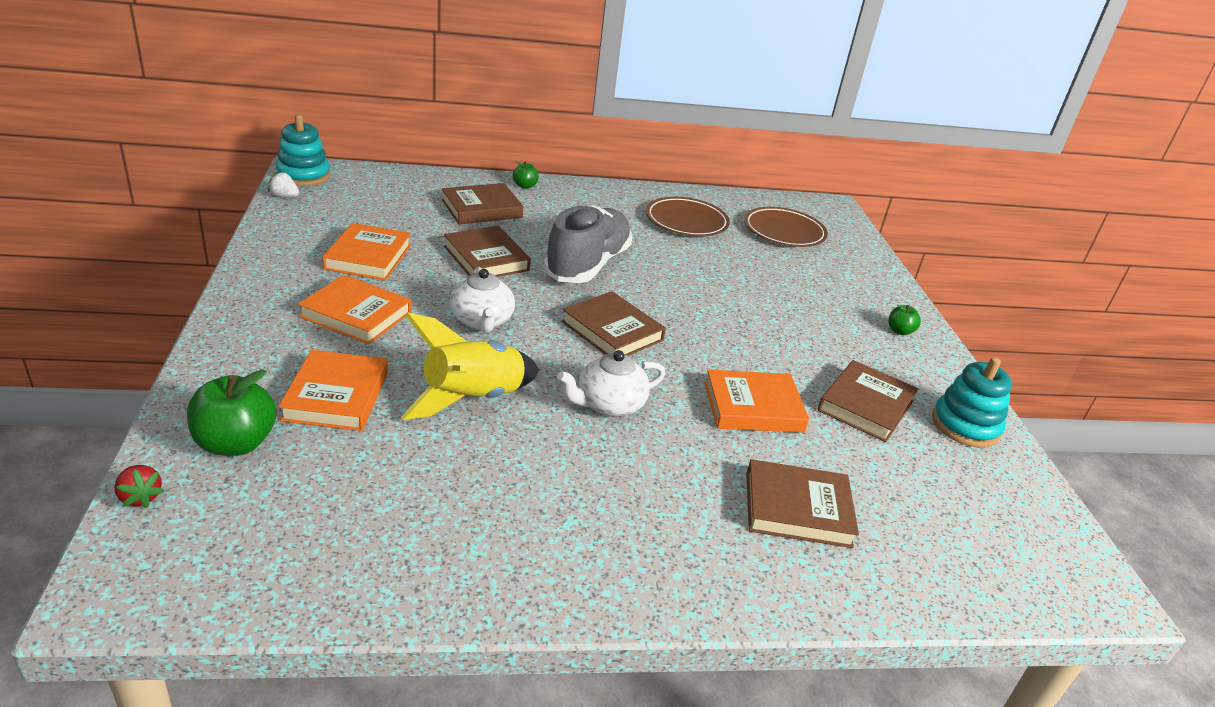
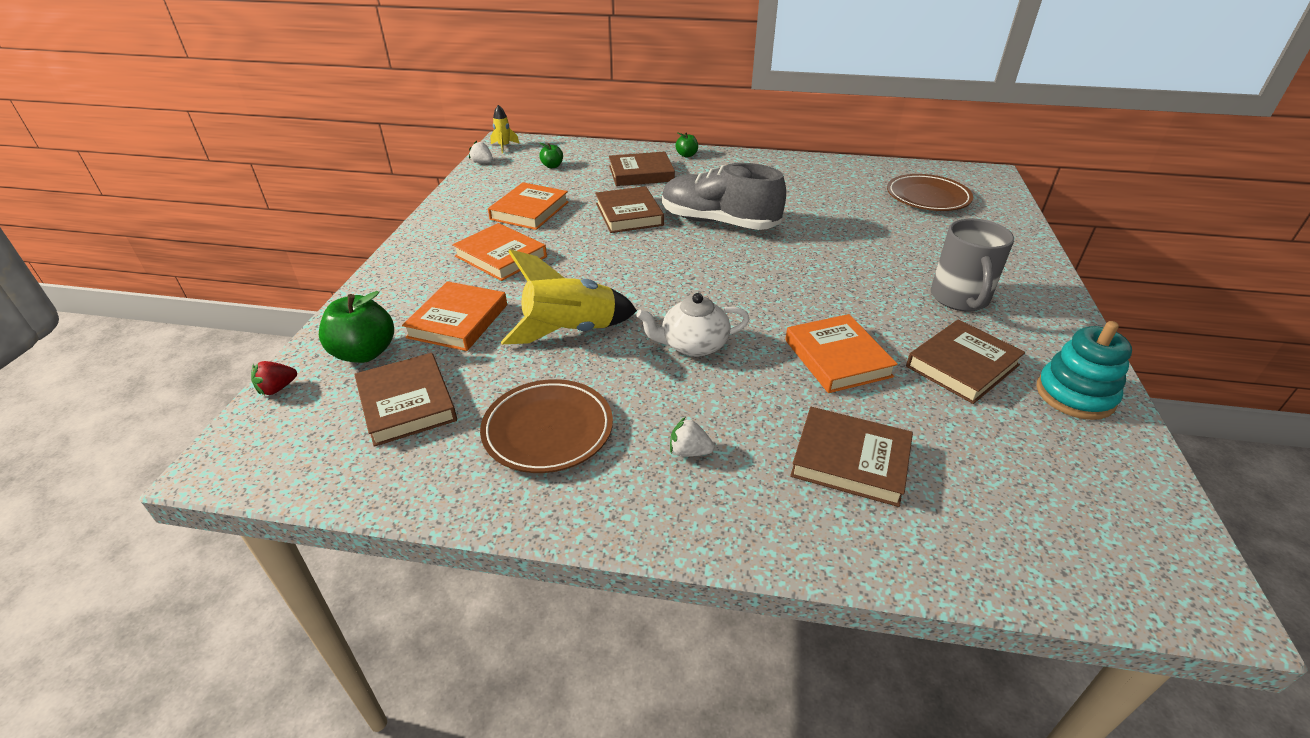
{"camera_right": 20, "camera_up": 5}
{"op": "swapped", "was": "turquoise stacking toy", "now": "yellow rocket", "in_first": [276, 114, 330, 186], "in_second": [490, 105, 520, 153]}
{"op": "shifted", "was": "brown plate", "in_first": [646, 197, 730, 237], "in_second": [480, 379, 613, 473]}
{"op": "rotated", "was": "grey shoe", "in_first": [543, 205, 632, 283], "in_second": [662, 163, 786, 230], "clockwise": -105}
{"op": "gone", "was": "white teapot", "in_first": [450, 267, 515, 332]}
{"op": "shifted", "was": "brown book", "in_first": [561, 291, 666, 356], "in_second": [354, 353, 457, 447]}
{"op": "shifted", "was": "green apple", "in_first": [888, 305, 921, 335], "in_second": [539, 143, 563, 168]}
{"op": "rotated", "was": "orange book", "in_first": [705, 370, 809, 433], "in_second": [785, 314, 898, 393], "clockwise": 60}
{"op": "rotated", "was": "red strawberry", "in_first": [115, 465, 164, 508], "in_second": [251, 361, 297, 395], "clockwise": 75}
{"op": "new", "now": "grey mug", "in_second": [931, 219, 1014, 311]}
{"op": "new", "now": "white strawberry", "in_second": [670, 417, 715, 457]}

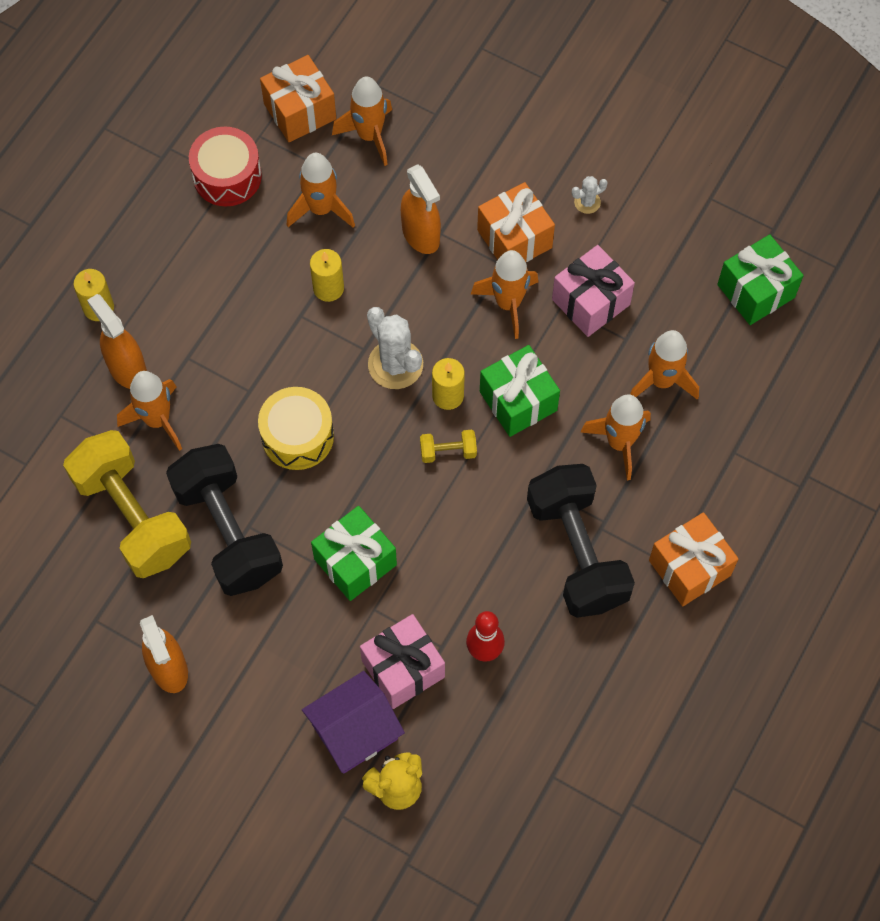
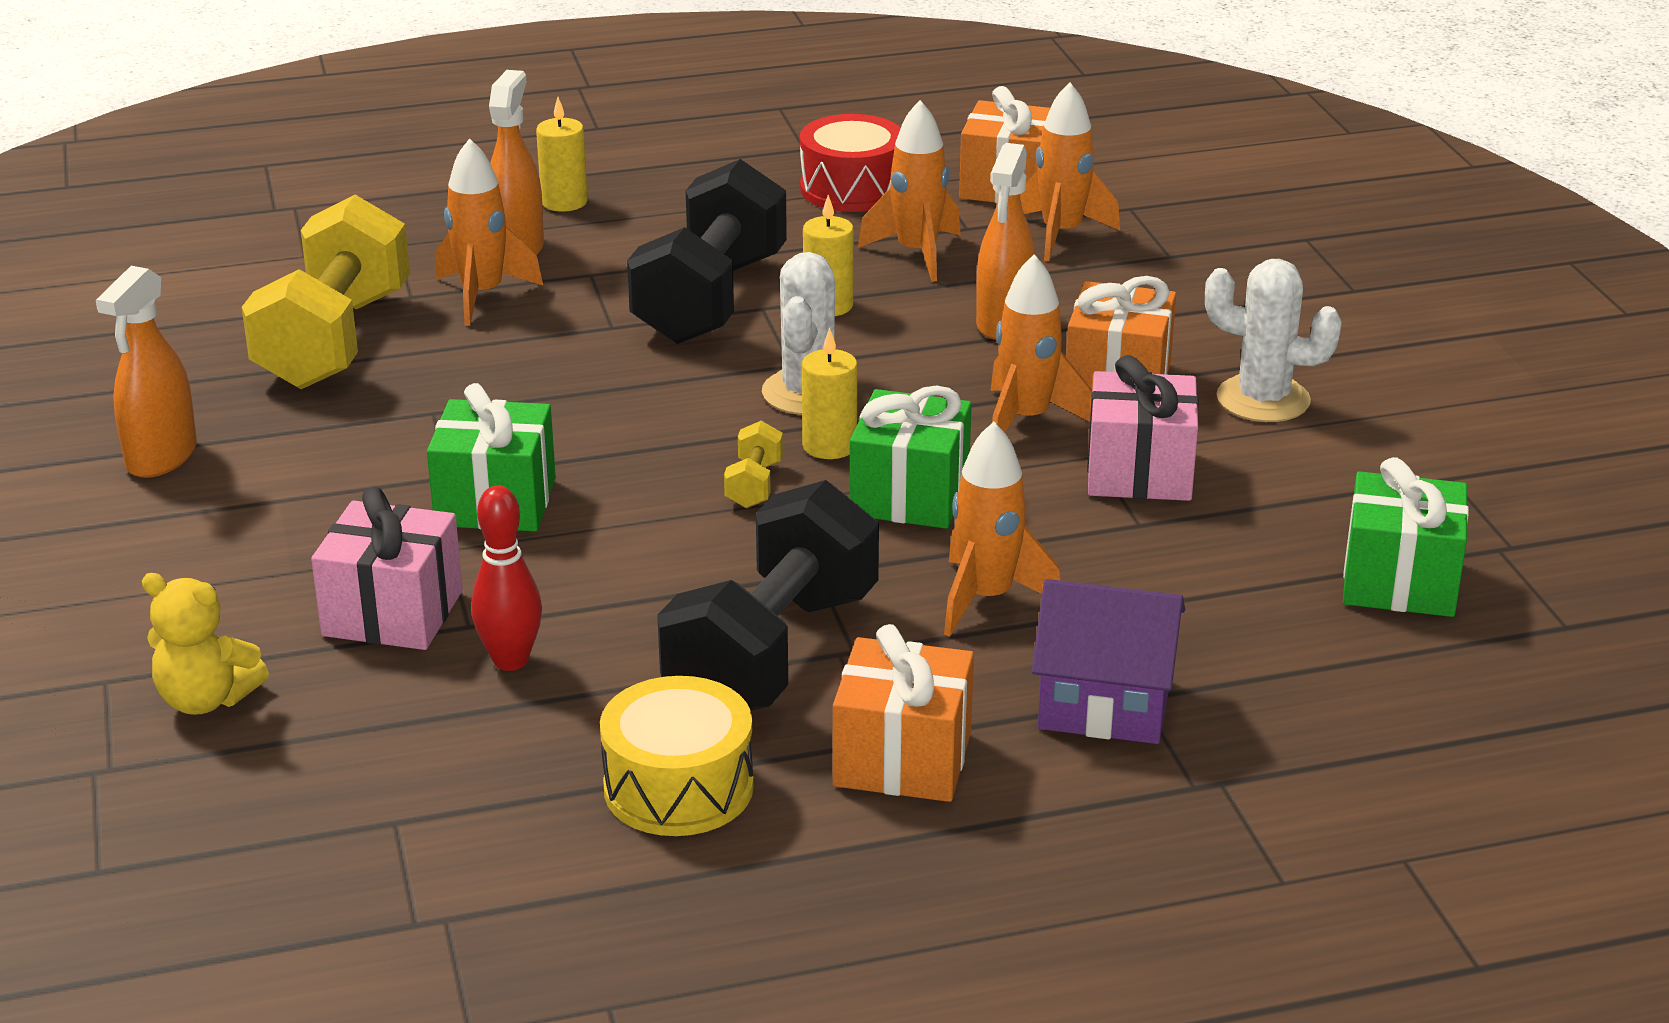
{"camera_right": 45, "camera_up": -35}
{"op": "scaled", "was": "white cactus", "in_first": [572, 176, 608, 214], "in_second": [1205, 259, 1342, 422], "ratio": 2.01}
{"op": "gone", "was": "orange rocket", "in_first": [630, 330, 699, 400]}
{"op": "shifted", "was": "yellow drum", "in_first": [258, 387, 334, 470], "in_second": [600, 676, 754, 836]}
{"op": "rotated", "was": "yellow dumbbell", "in_first": [420, 430, 477, 463], "in_second": [724, 421, 783, 509], "clockwise": 60}
{"op": "shifted", "was": "black dumbbell", "in_first": [166, 444, 283, 596], "in_second": [627, 159, 787, 344]}
{"op": "shifted", "was": "purple house", "in_first": [302, 671, 405, 774], "in_second": [1031, 579, 1185, 744]}

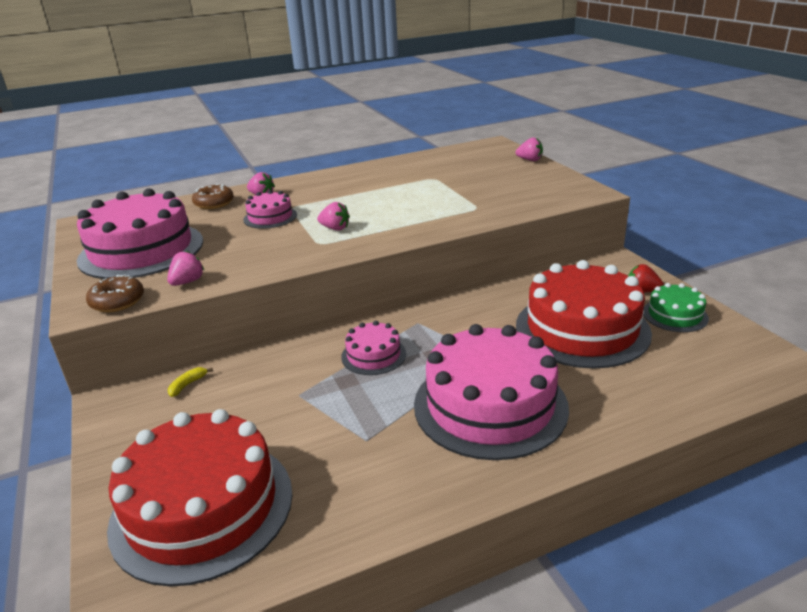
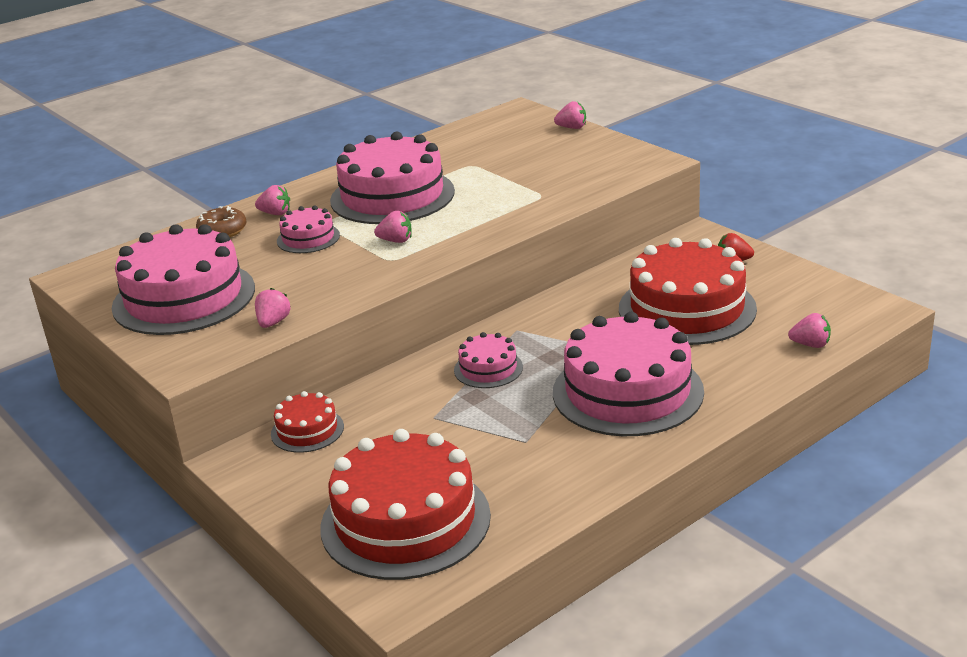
{"camera_right": -15, "camera_up": 0}
{"op": "gone", "was": "brown donut", "in_first": [86, 274, 144, 312]}
{"op": "gone", "was": "green cake", "in_first": [643, 283, 709, 332]}
{"op": "swapped", "was": "yellow banana", "now": "red cake", "in_first": [168, 367, 213, 397], "in_second": [271, 391, 344, 453]}
{"op": "new", "now": "pink cake", "in_second": [330, 132, 455, 224]}
{"op": "new", "now": "pink strawberry", "in_second": [788, 313, 831, 348]}

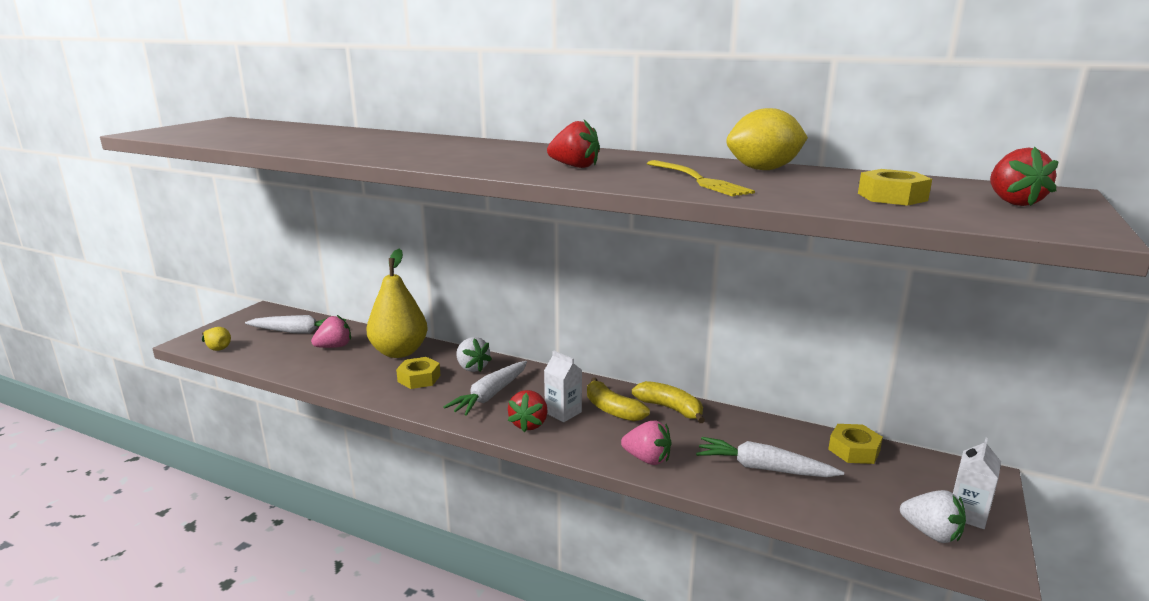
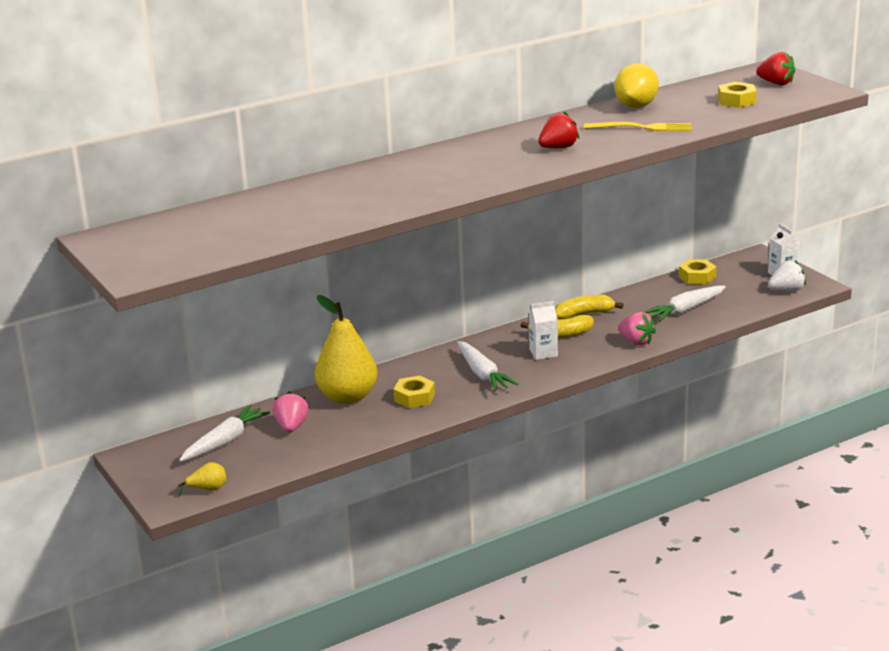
{"camera_right": -55, "camera_up": 5}
{"op": "gone", "was": "white strawberry", "in_first": [456, 337, 492, 372]}
{"op": "gone", "was": "red strawberry", "in_first": [508, 390, 548, 432]}
{"op": "rotated", "was": "pink strawberry", "in_first": [621, 421, 672, 465], "in_second": [618, 312, 656, 345], "clockwise": 75}

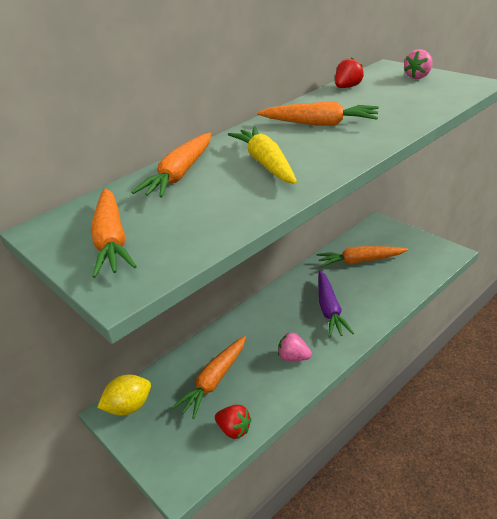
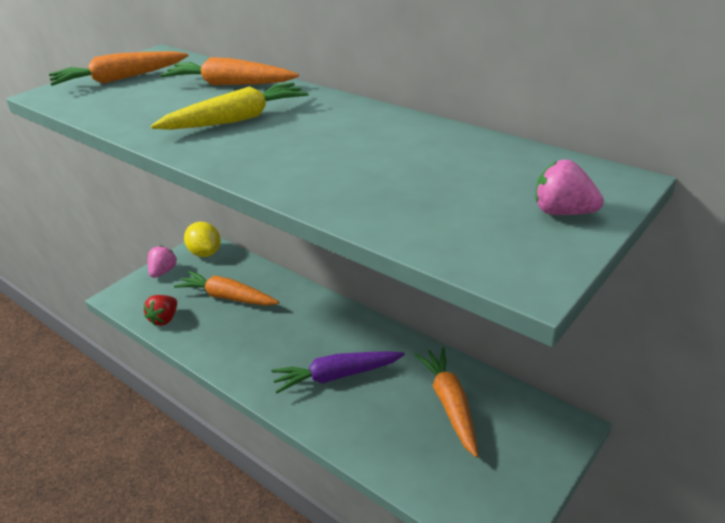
{"camera_right": 80, "camera_up": 0}
{"op": "gone", "was": "red strawberry", "in_first": [335, 58, 364, 88]}
{"op": "gone", "was": "orange carrot", "in_first": [257, 101, 379, 126]}
{"op": "shifted", "was": "pink strawberry", "in_first": [278, 333, 312, 361], "in_second": [148, 246, 177, 278]}

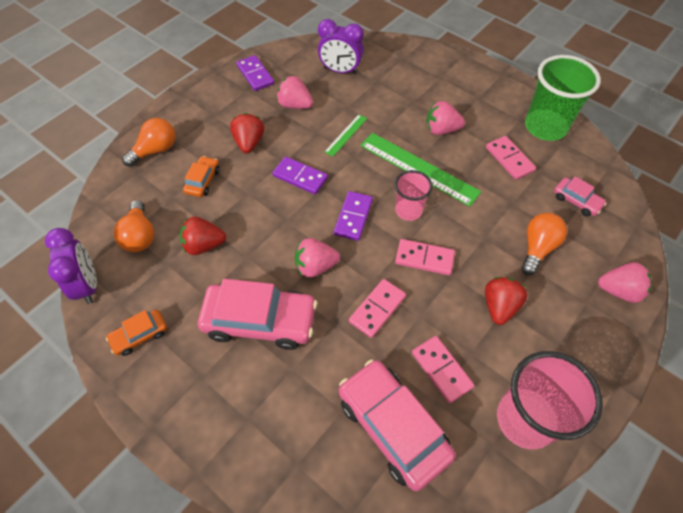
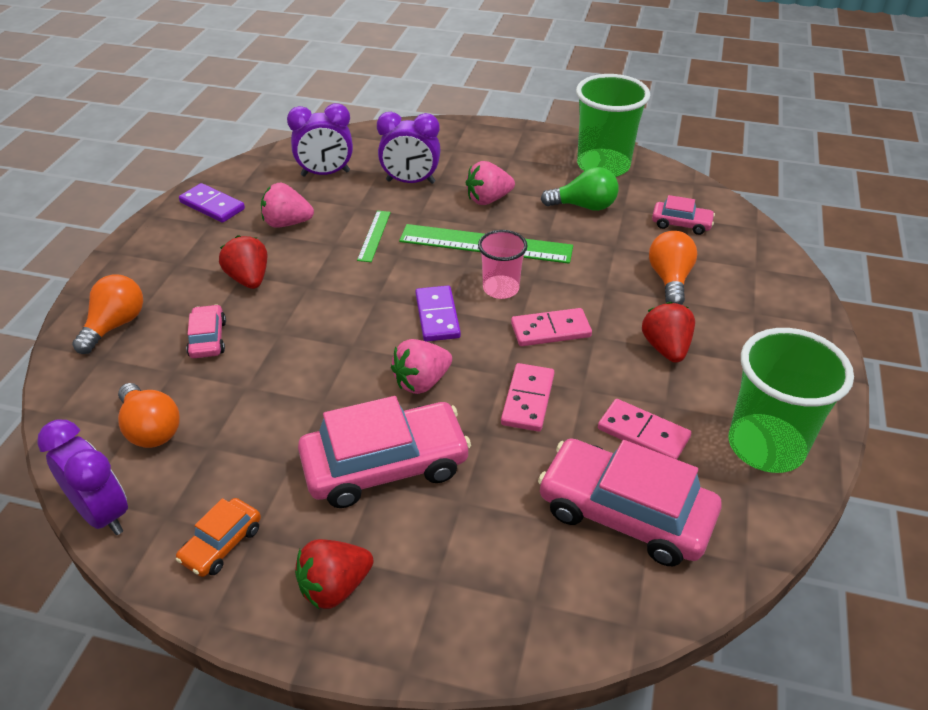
{"camera_right": -25, "camera_up": -15}
{"op": "swapped", "was": "pink domino", "now": "green light bulb", "in_first": [486, 136, 536, 180], "in_second": [541, 167, 619, 211]}
{"op": "repainted", "was": "orange car", "now": "pink car", "in_first": [183, 156, 220, 197], "in_second": [186, 304, 226, 358]}
{"op": "gone", "was": "purple domino", "in_first": [273, 156, 328, 195]}
{"op": "shifted", "was": "red strawberry", "in_first": [180, 217, 226, 255], "in_second": [295, 539, 374, 609]}
{"op": "gone", "was": "pink strawberry", "in_first": [598, 262, 652, 303]}
{"op": "repainted", "was": "pink cup", "now": "green cup", "in_first": [497, 351, 603, 449], "in_second": [729, 328, 854, 473]}
{"op": "new", "now": "purple clock", "in_second": [377, 112, 441, 184]}

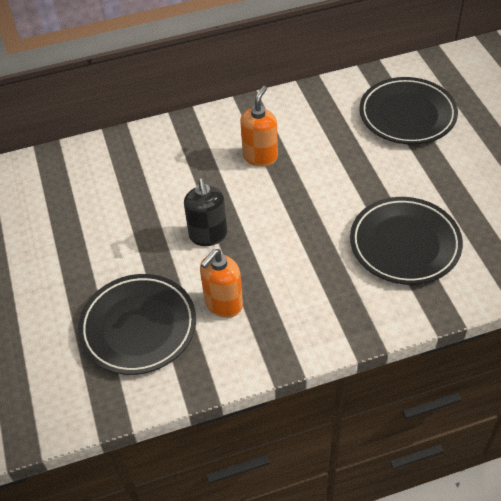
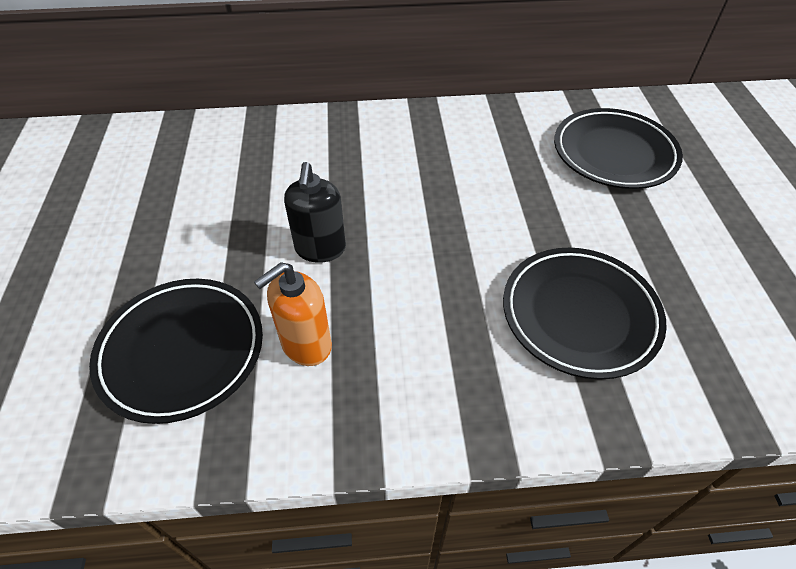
{"camera_right": 10, "camera_up": 0}
{"op": "gone", "was": "orange soap dispenser", "in_first": [240, 86, 278, 167]}

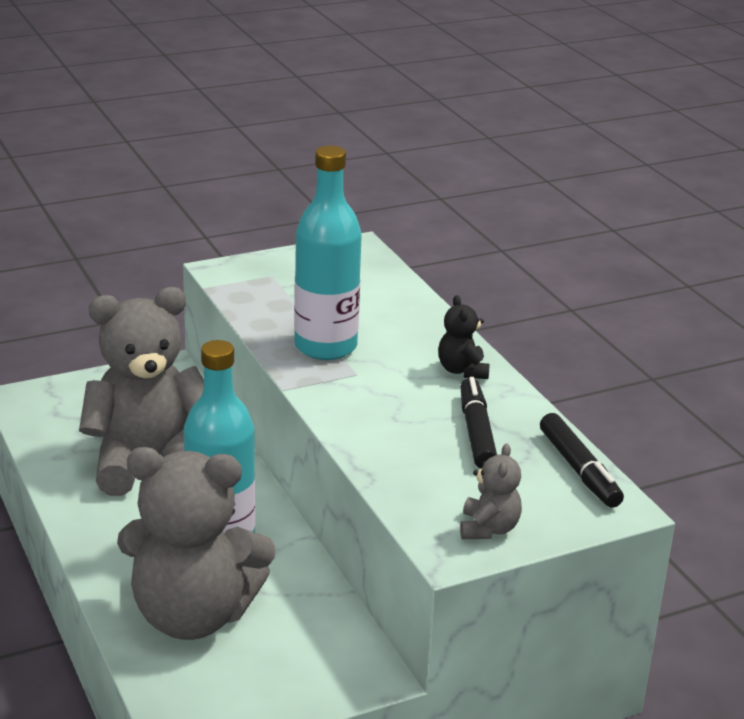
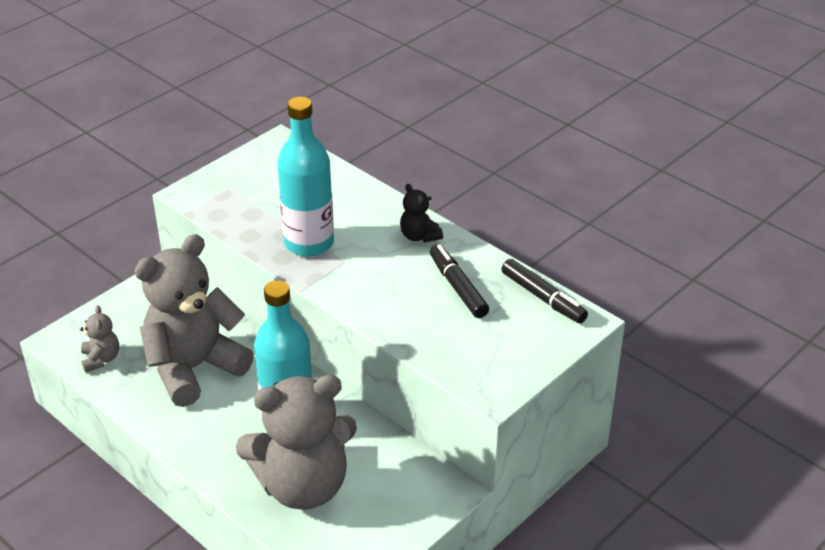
{"camera_right": -20, "camera_up": 10}
{"op": "shifted", "was": "grey teddy bear", "in_first": [460, 444, 522, 539], "in_second": [80, 305, 119, 372]}

